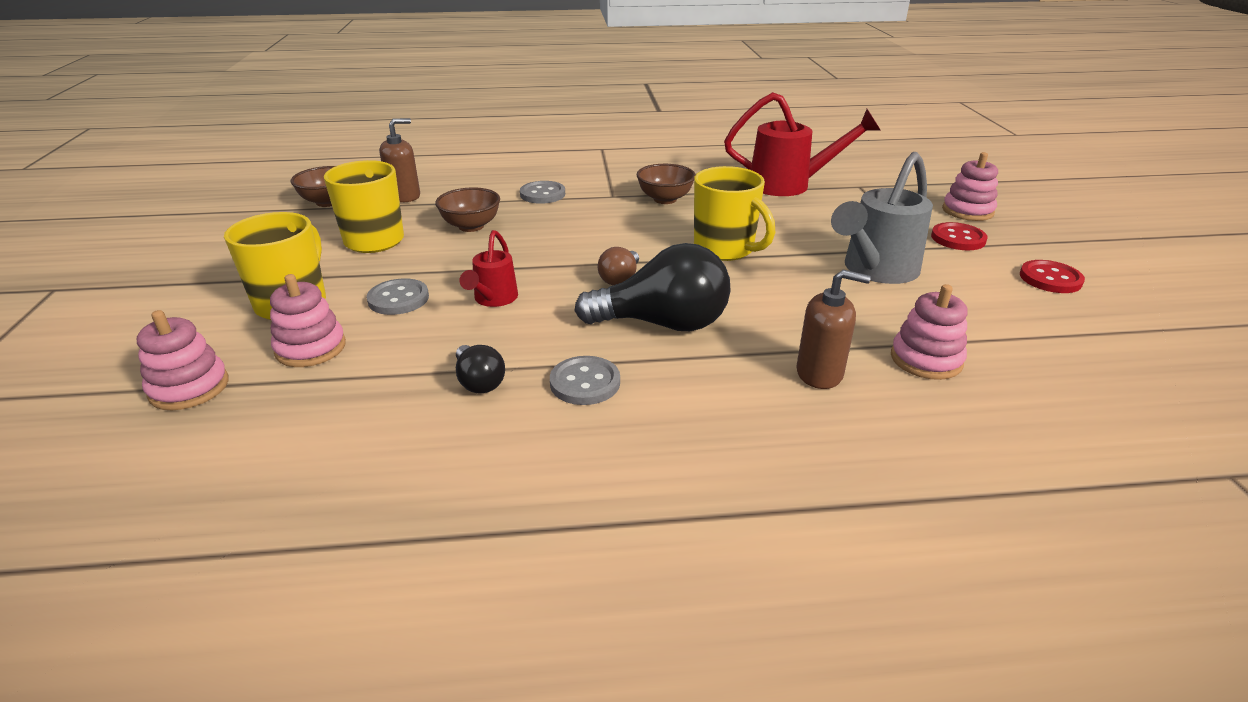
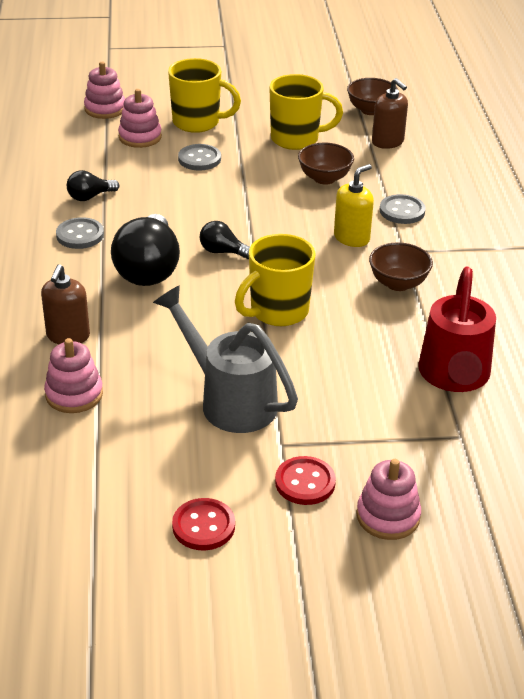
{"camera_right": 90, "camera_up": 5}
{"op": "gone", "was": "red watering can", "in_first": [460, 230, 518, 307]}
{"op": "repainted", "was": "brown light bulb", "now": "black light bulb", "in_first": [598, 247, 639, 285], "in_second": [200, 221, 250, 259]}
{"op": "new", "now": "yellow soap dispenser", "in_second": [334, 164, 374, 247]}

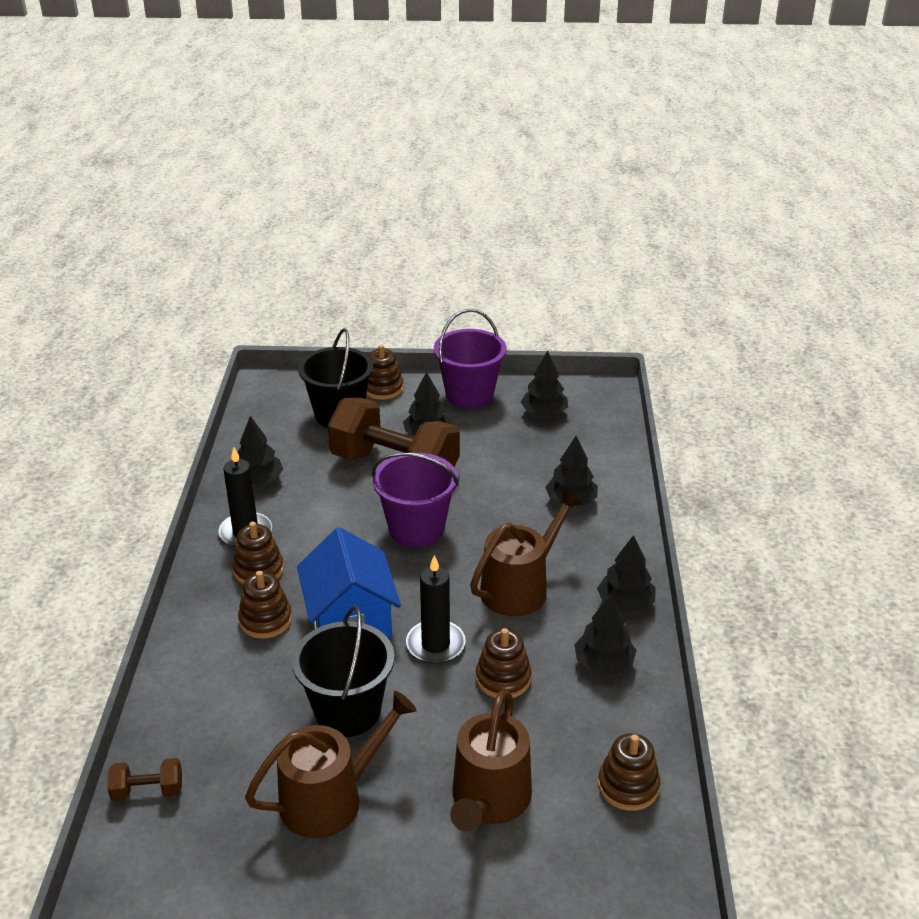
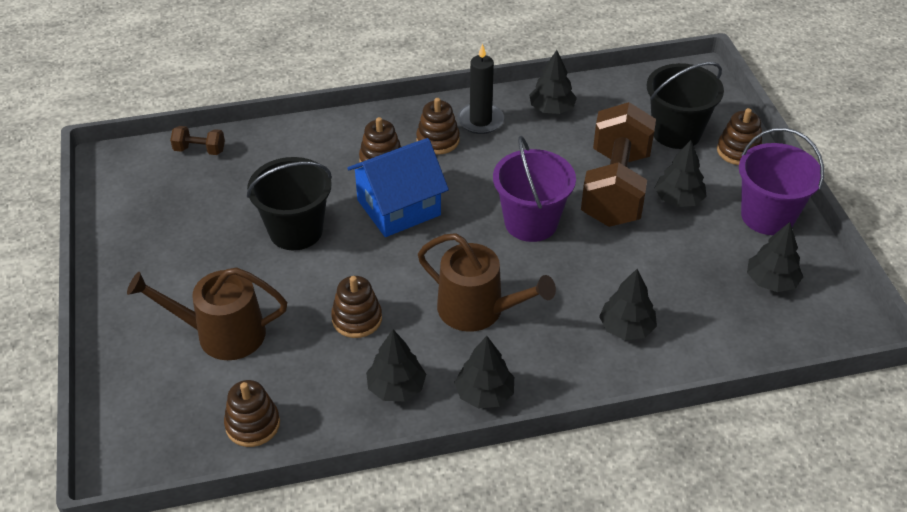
{"camera_right": 75, "camera_up": 10}
{"op": "gone", "was": "black candle", "in_first": [406, 555, 466, 664]}
{"op": "gone", "was": "brown watering can", "in_first": [245, 691, 417, 838]}
{"op": "rotated", "was": "brown dumbbell", "in_first": [107, 758, 182, 802], "in_second": [170, 126, 225, 155], "clockwise": -60}

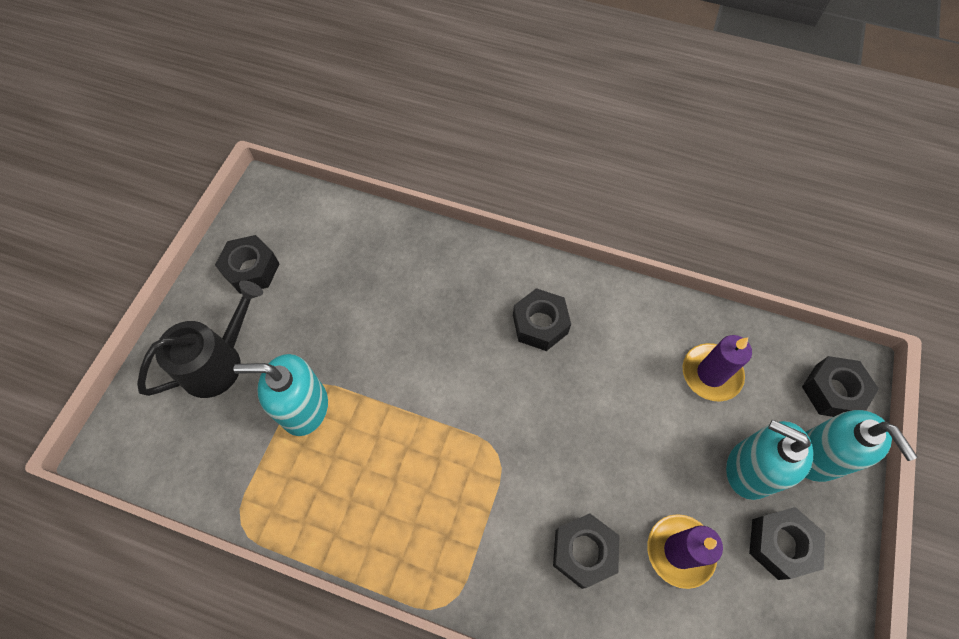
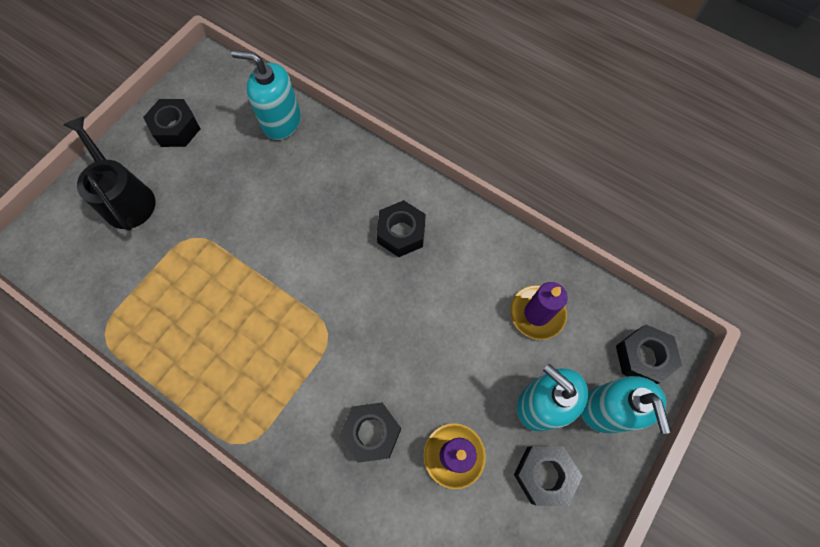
{"camera_right": 15, "camera_up": 5}
{"op": "rotated", "was": "black watering can", "in_first": [137, 280, 263, 398], "in_second": [63, 117, 155, 231], "clockwise": -90}
{"op": "shifted", "was": "turquoise soap dispenser", "in_first": [234, 354, 328, 436], "in_second": [231, 50, 301, 140]}

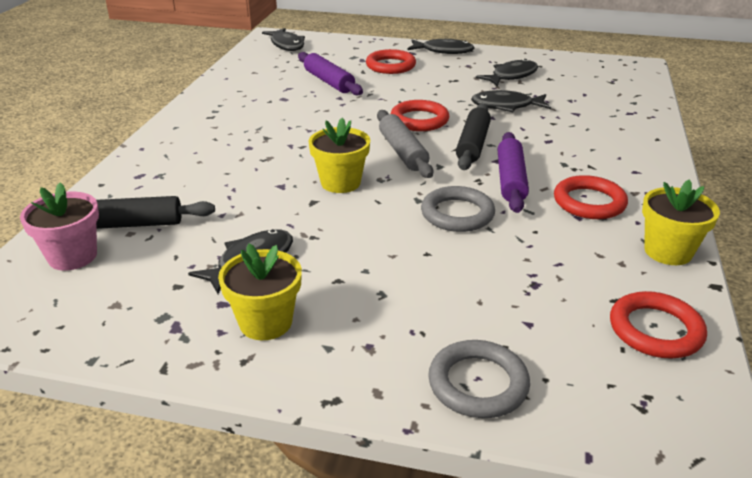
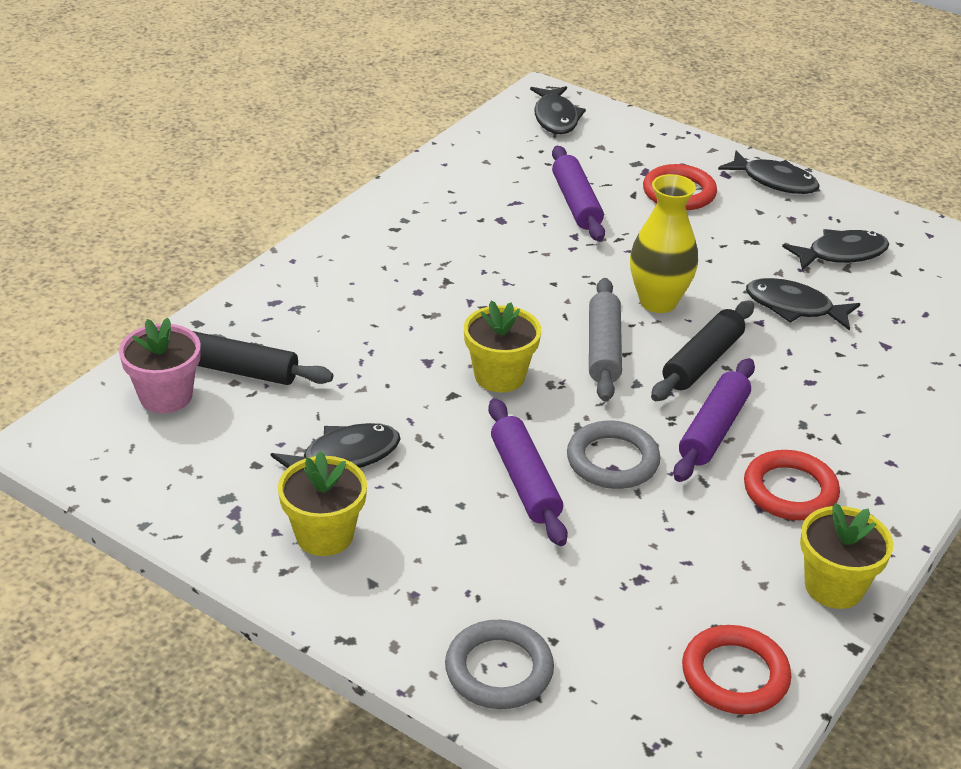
{"camera_right": 20, "camera_up": 5}
{"op": "swapped", "was": "red ring", "now": "yellow vase", "in_first": [391, 100, 449, 131], "in_second": [630, 174, 698, 313]}
{"op": "new", "now": "purple rolling pin", "in_second": [488, 398, 568, 546]}

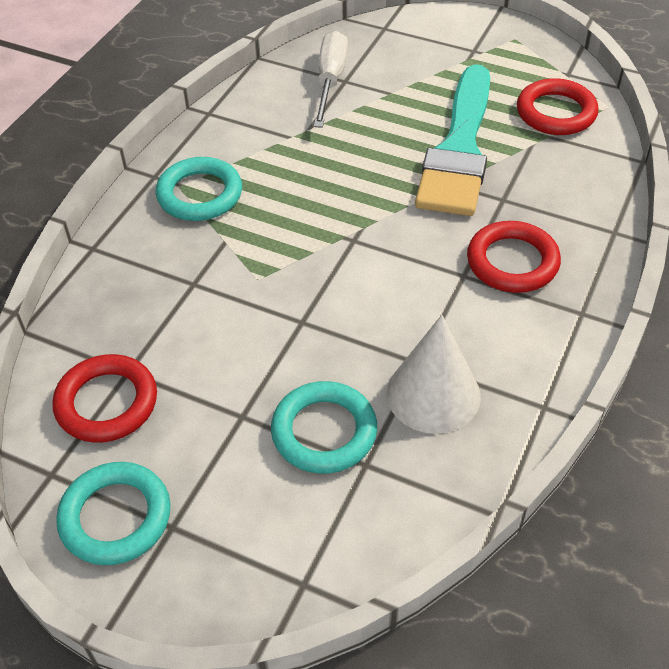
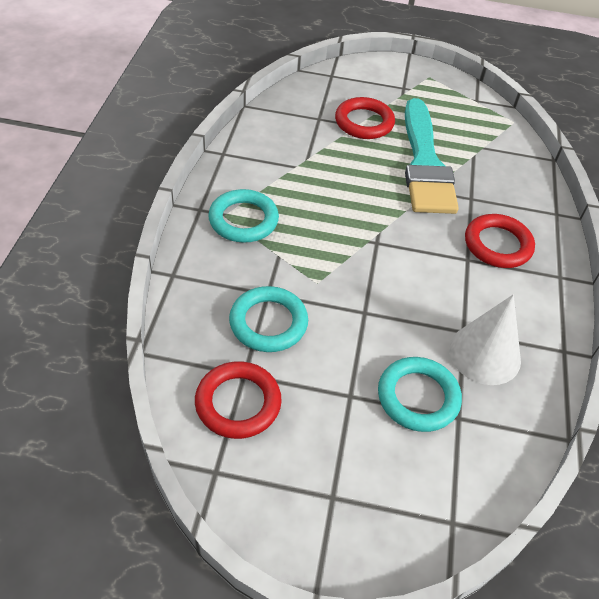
{"camera_right": -20, "camera_up": 0}
{"op": "gone", "was": "white screwdriver", "in_first": [314, 31, 348, 128]}
{"op": "shifted", "was": "red ring", "in_first": [517, 78, 599, 135], "in_second": [335, 97, 395, 139]}
{"op": "shifted", "was": "turquoise ring", "in_first": [56, 462, 171, 565], "in_second": [229, 286, 308, 352]}

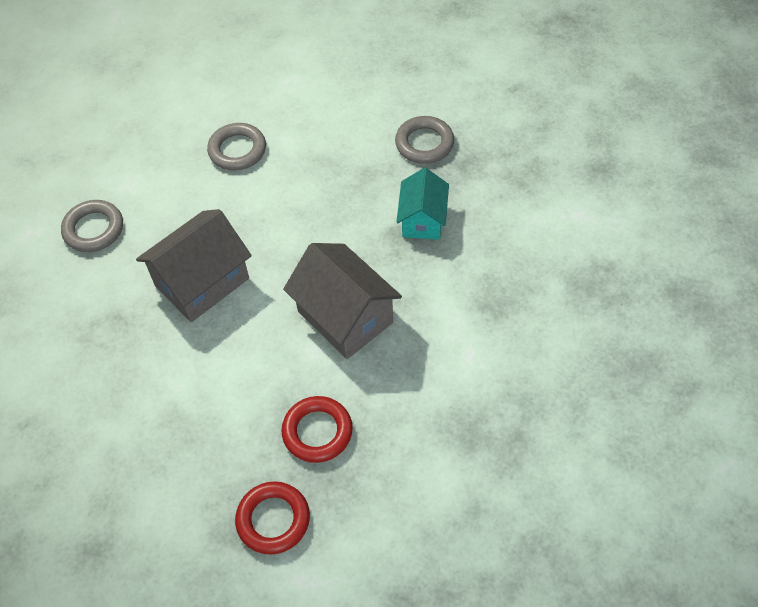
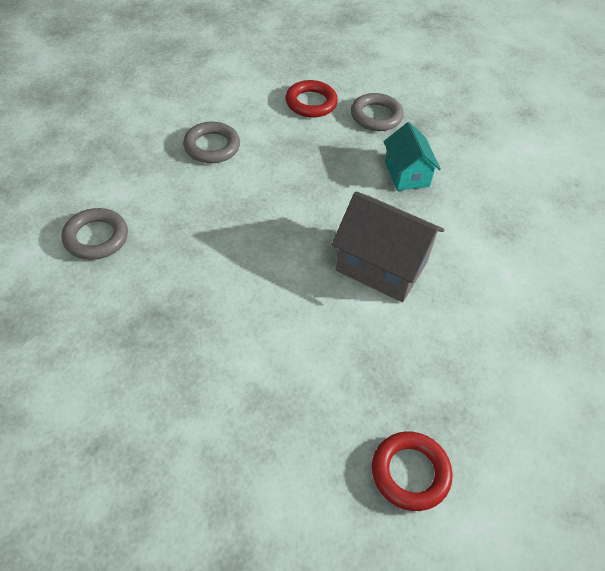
{"camera_right": -25, "camera_up": -5}
{"op": "gone", "was": "grey house", "in_first": [136, 209, 252, 322]}
{"op": "shifted", "was": "red ring", "in_first": [281, 396, 353, 463], "in_second": [285, 80, 338, 118]}

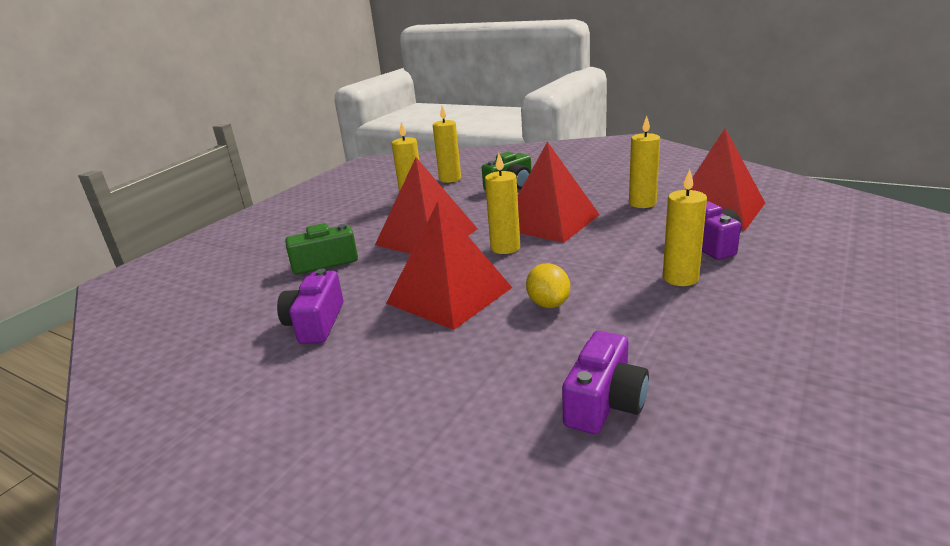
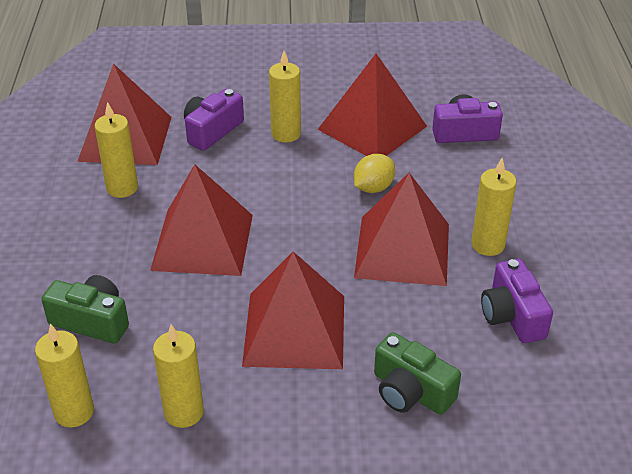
{"camera_right": -125, "camera_up": 15}
{"op": "shifted", "was": "yellow candle", "in_first": [485, 153, 520, 254], "in_second": [471, 158, 517, 256]}
{"op": "rotated", "was": "purple camera", "in_first": [277, 269, 343, 344], "in_second": [481, 259, 553, 343], "clockwise": 105}
{"op": "new", "now": "red pyramid", "in_second": [318, 53, 427, 156]}

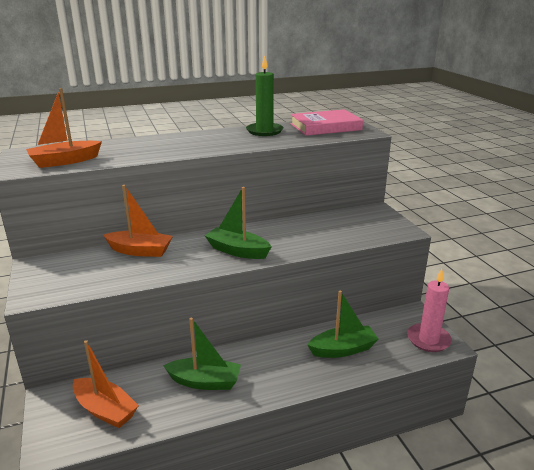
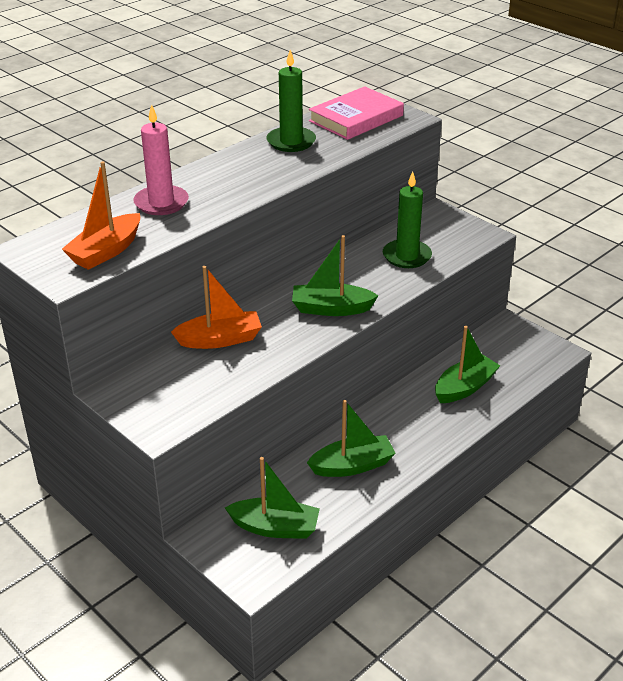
{"camera_right": -25, "camera_up": 10}
{"op": "shifted", "was": "pink candle", "in_first": [407, 269, 452, 352], "in_second": [133, 104, 189, 215]}
{"op": "repainted", "was": "orange boat", "now": "green boat", "in_first": [73, 340, 139, 428], "in_second": [225, 457, 320, 539]}
{"op": "new", "now": "green candle", "in_second": [383, 171, 432, 268]}

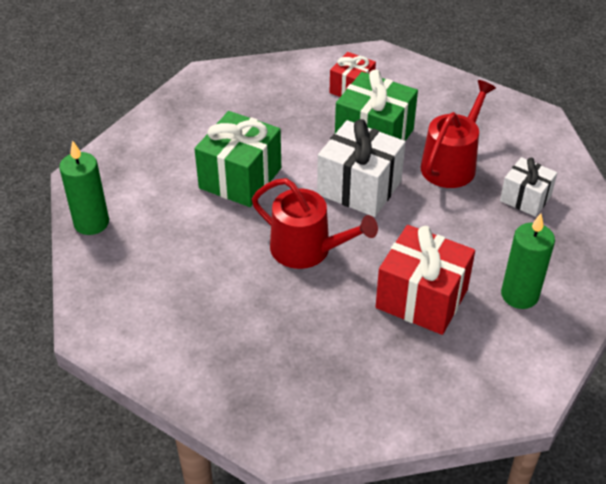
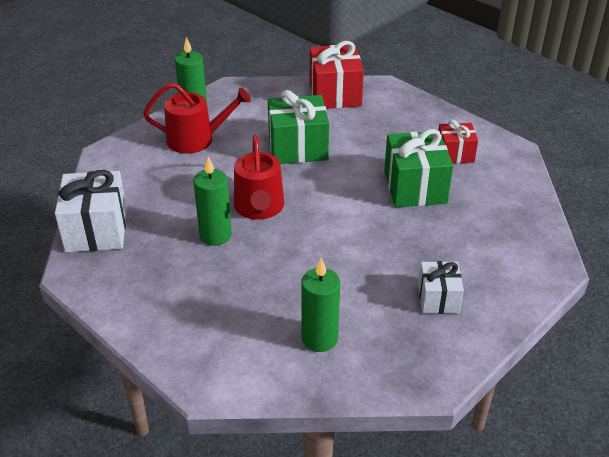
{"camera_right": 55, "camera_up": -5}
{"op": "shifted", "was": "red watering can", "in_first": [421, 80, 496, 188], "in_second": [143, 83, 251, 154]}
{"op": "shifted", "was": "white gift", "in_first": [317, 119, 406, 217], "in_second": [55, 170, 127, 252]}
{"op": "shifted", "was": "red gift", "in_first": [376, 225, 475, 335], "in_second": [310, 41, 364, 109]}
{"op": "new", "now": "green candle", "in_second": [193, 156, 232, 246]}

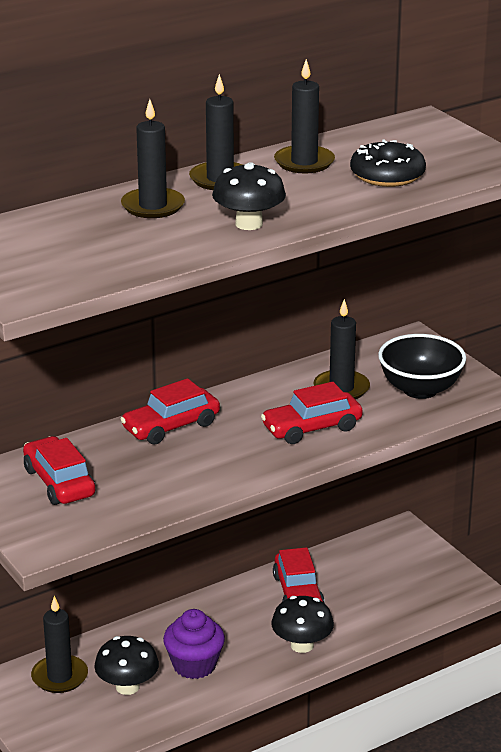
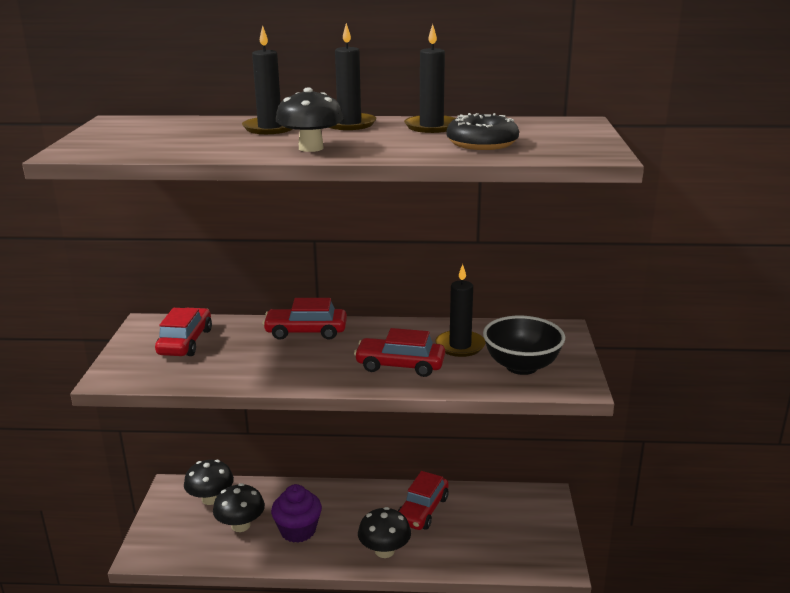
{"camera_right": 35, "camera_up": -5}
{"op": "swapped", "was": "black candle", "now": "black mushroom", "in_first": [31, 596, 88, 693], "in_second": [184, 460, 234, 505]}

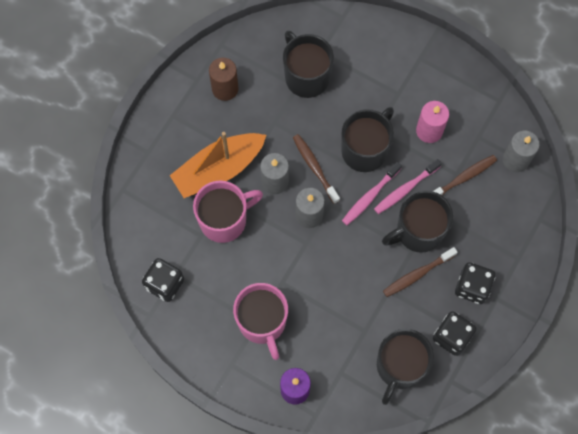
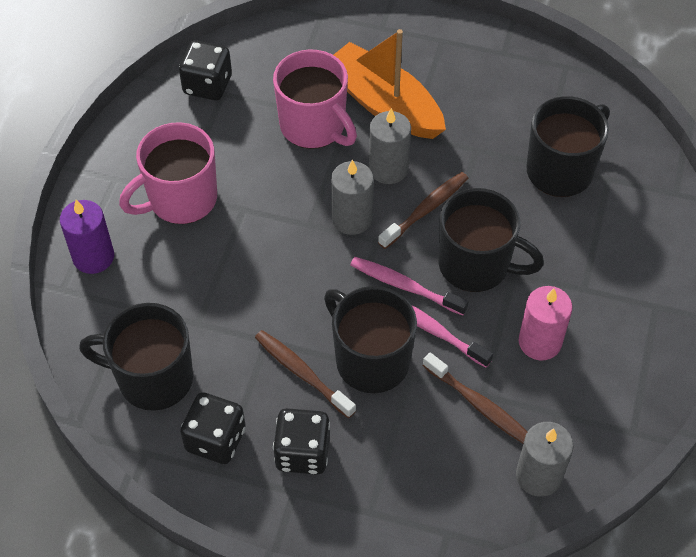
{"camera_right": 75, "camera_up": -15}
{"op": "gone", "was": "brown candle", "in_first": [209, 58, 239, 101]}

